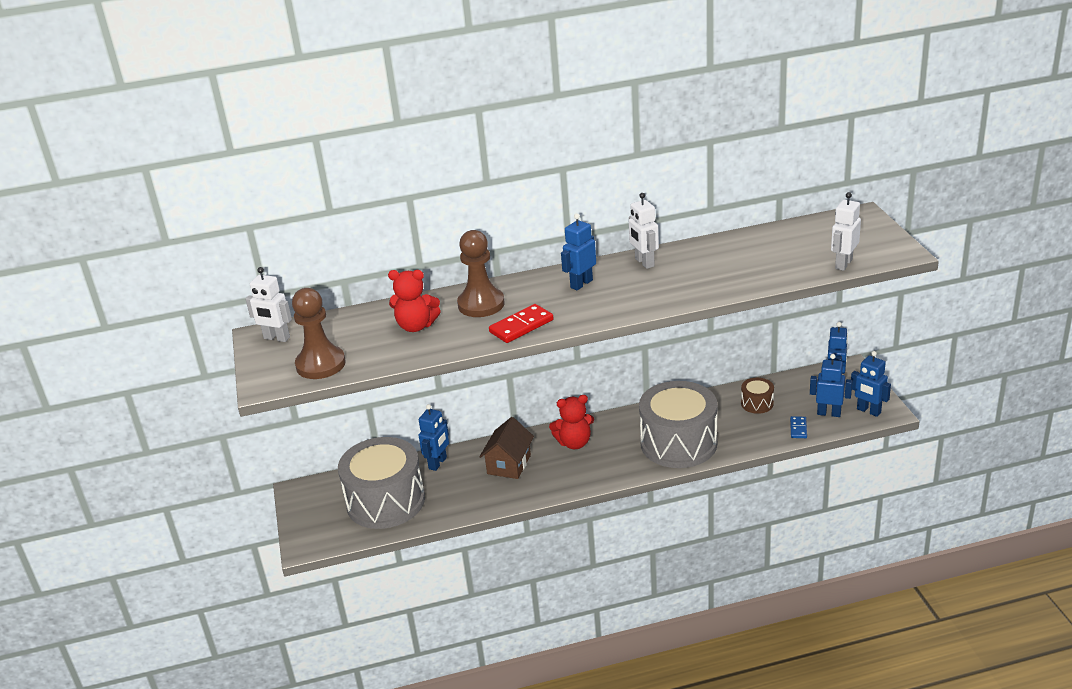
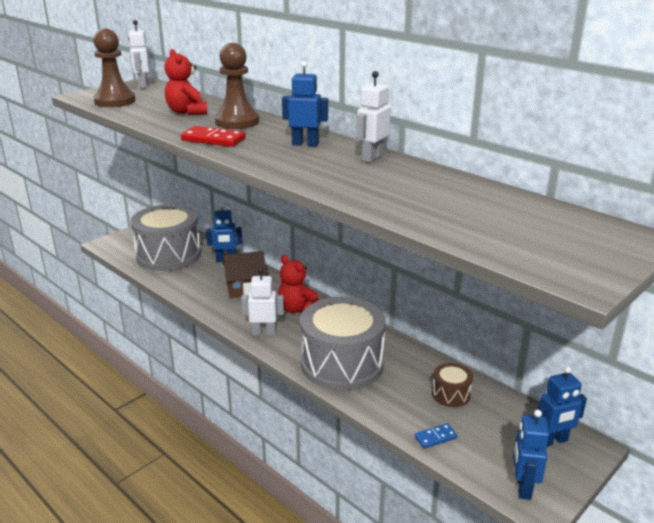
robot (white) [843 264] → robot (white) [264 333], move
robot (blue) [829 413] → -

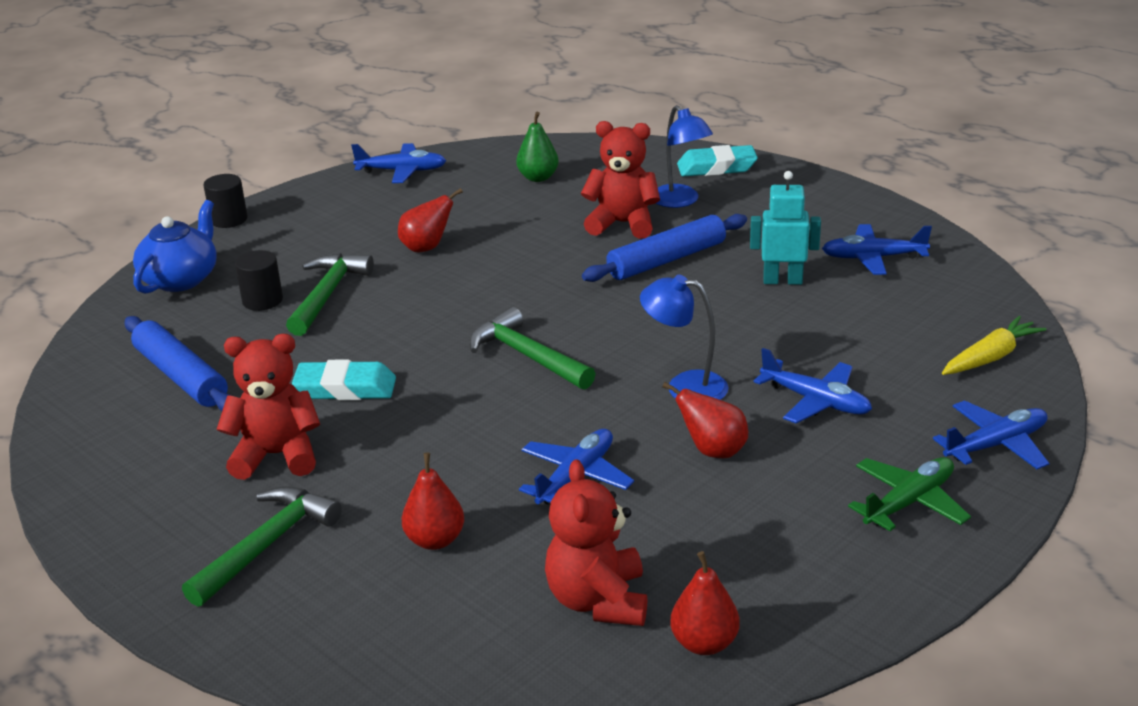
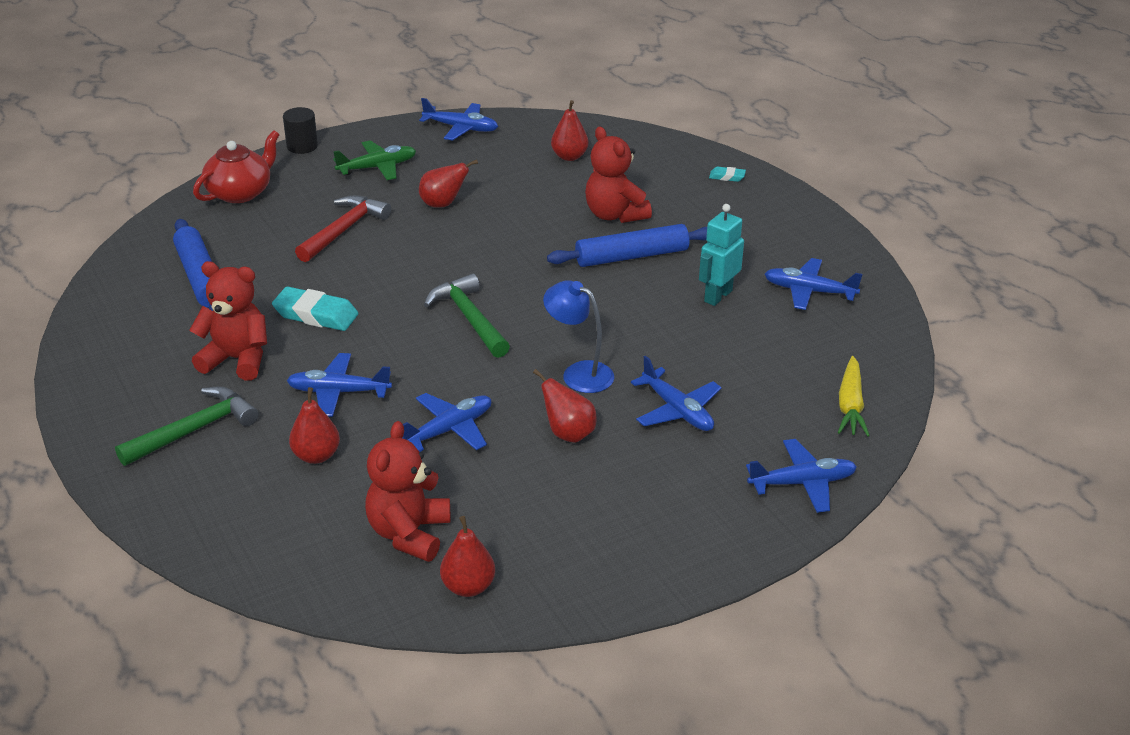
teapot (blue) [181 279] → teapot (red) [240 192]
- → plane (blue) [338 392]
hammer (green) [327 294] → hammer (red) [344 230]
plane (green) [909 502] → plane (green) [378 167], move
pear (green) [538 178] → pear (red) [569 156]
teddy bear (red) [622 224] → teddy bear (red) [615 215], 150 degrees counterclockwise
robot (turquoise) [782 280] → robot (turquoise) [717 296], 75 degrees counterclockwise
eraser (turquoise) [716 168] → eraser (turquoise) [727 177], x0.51
carrot (yellow) [990 357] → carrot (yellow) [850 405], 120 degrees clockwise
cylinder (black) [262 300] → -
lamp (blue) [680 201] → -

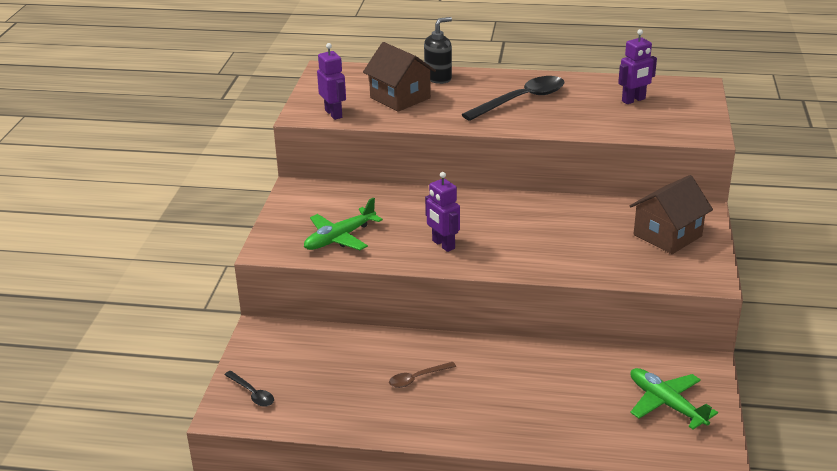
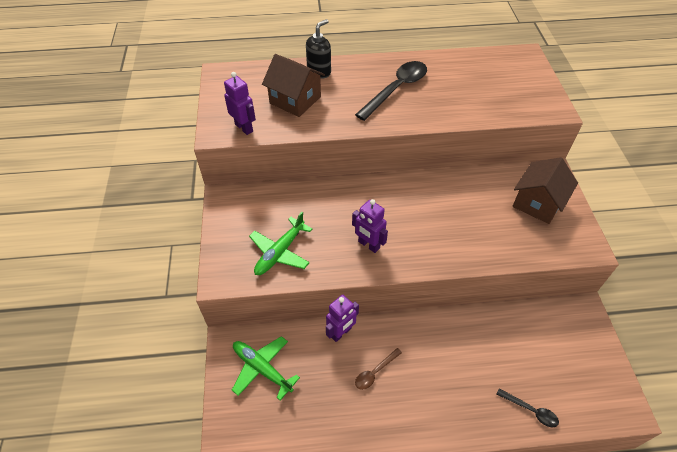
plane (green) [666 404] → plane (green) [262 369], move
robot (purple) [633 100] → robot (purple) [341 333], move
spoon (black) [252 393] → spoon (black) [530 410], move

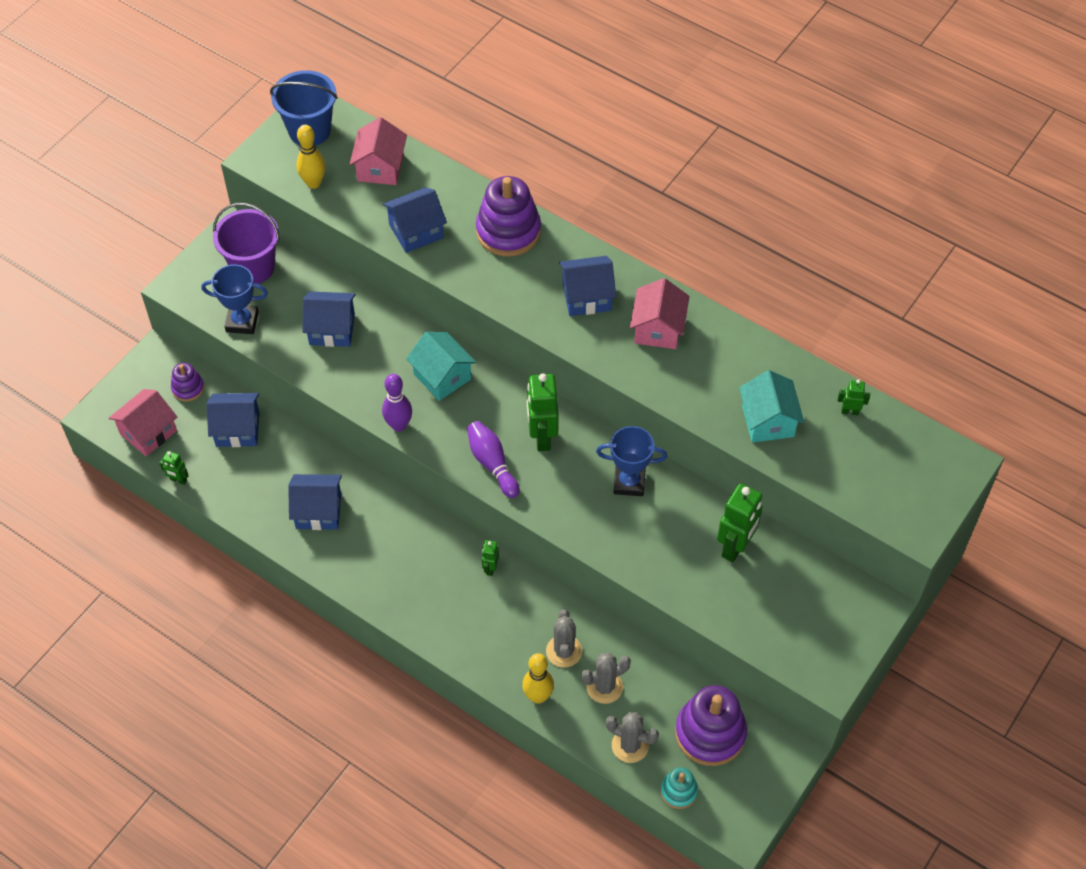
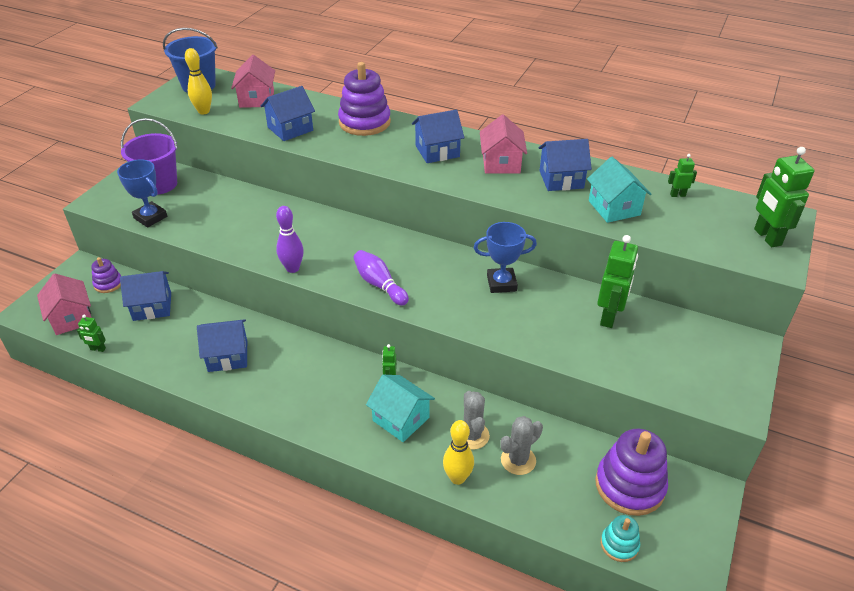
house (pink) [148 432] → house (pink) [71 318], 60 degrees counterclockwise
trophy (blue) [242 322] → trophy (blue) [150 217], 45 degrees clockwise
house (turquoise) [442 376] → house (turquoise) [401 419], move
house (blue) [332 329] → house (blue) [561 179], move
robot (green) [542 437] → robot (green) [767 237], move
cactus (grey) [630 745] → -

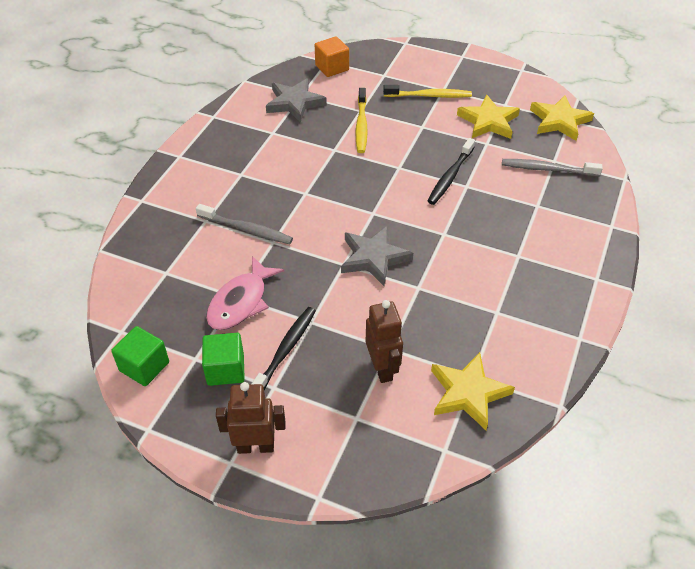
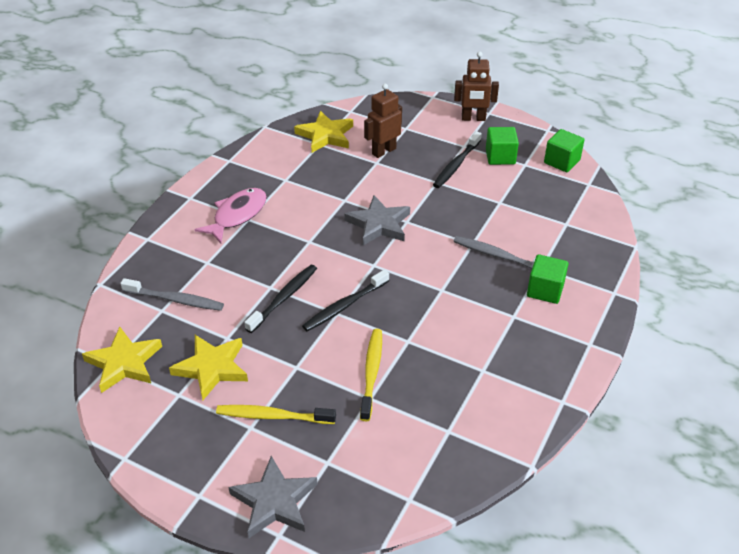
fish (pink) [241 302] → fish (pink) [237 215], move
star (grey) [295 103] → star (grey) [274 501], move
- → toothbrush (black) [344 306]
robot (brown) [382 368] → robot (brown) [383 151], 60 degrees clockwise
- → cube (green) [545 290]
cube (orange) [332 68] → -

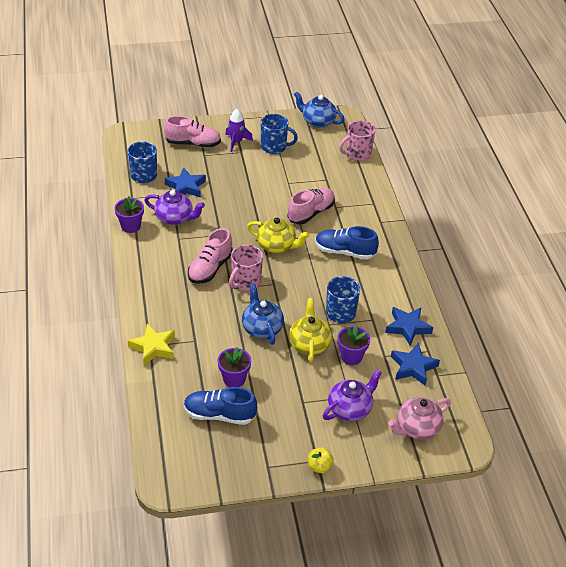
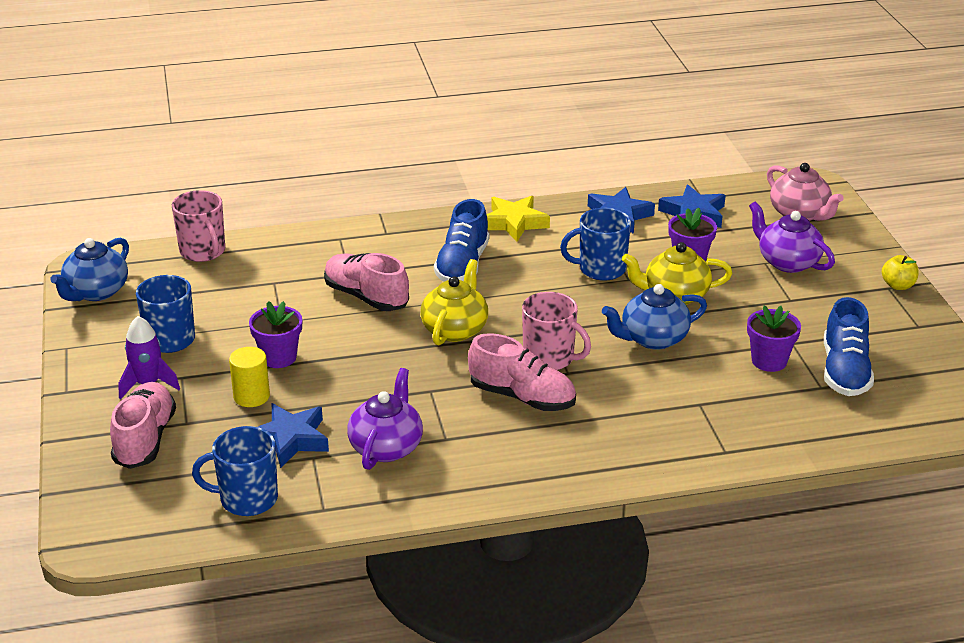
- → cylinder (yellow) [251 396]
flower pot (purple) [131 226] → flower pot (purple) [279 357], move
star (yellow) [153 347] → star (yellow) [514 223], move

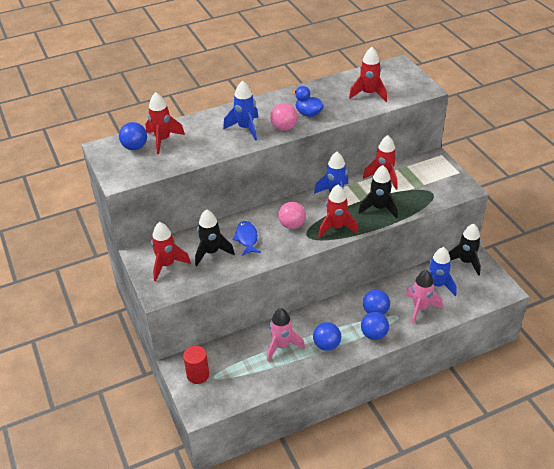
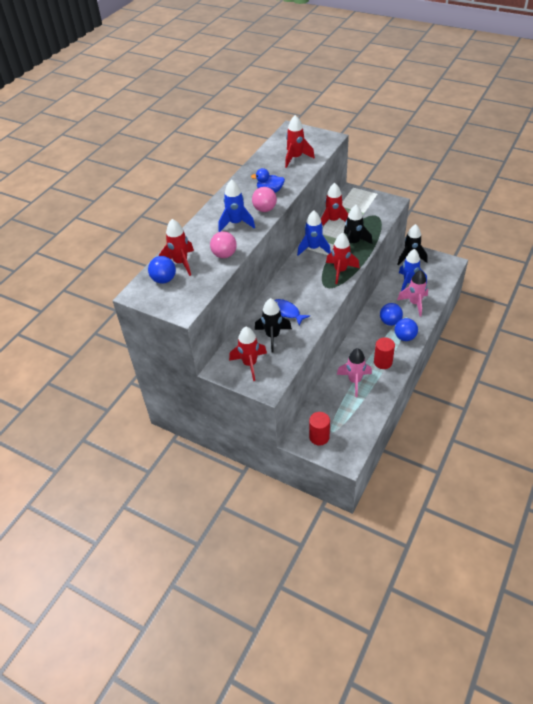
ball (pink) [292 225] → ball (pink) [224 255], move
ball (blue) [326 345] → cylinder (red) [383 362]

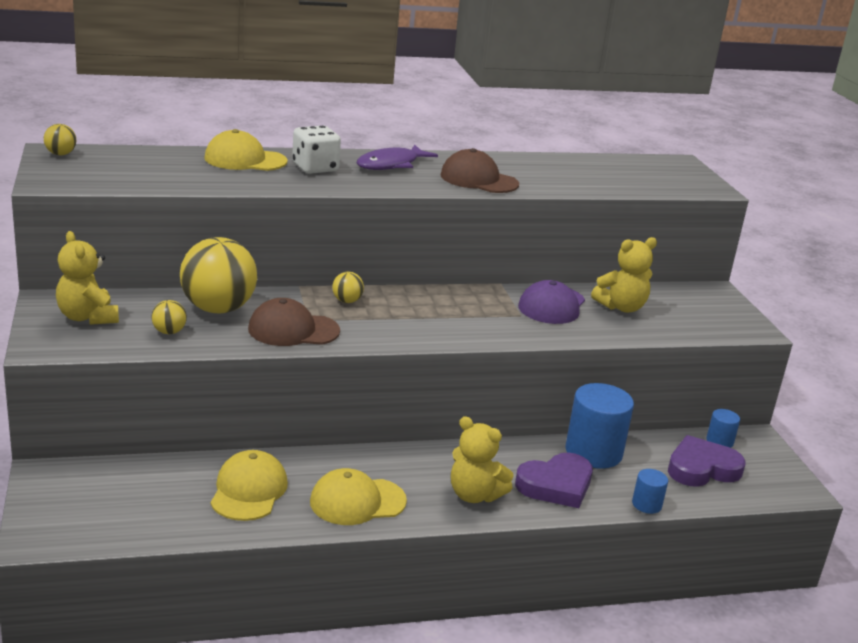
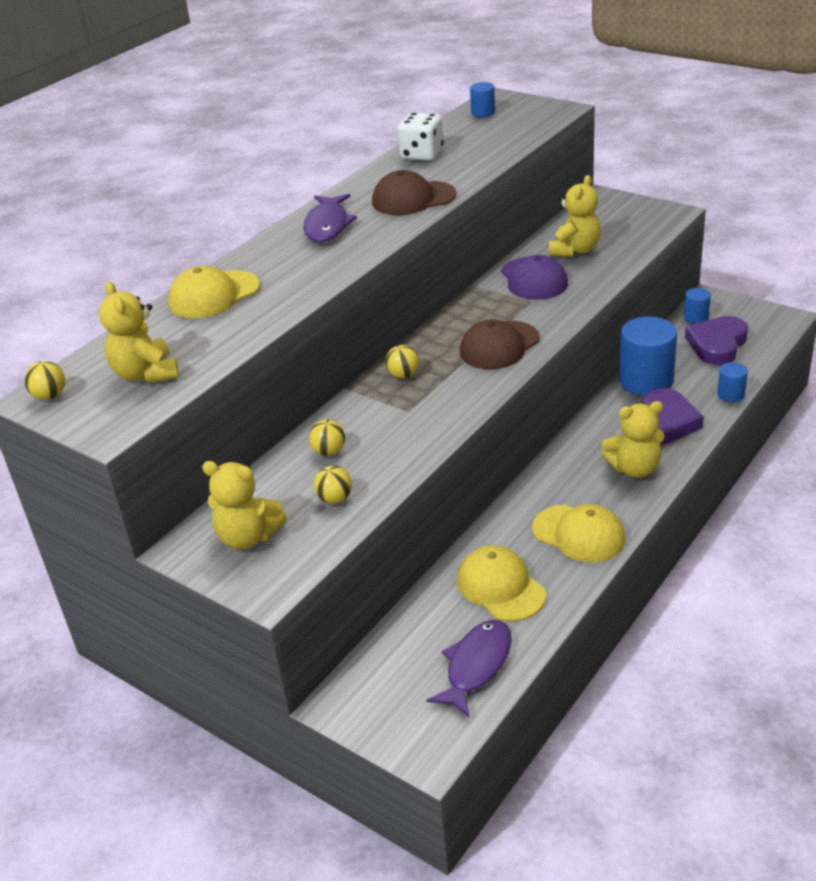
- → teddy bear (yellow) [146 374]
ball (yellow) [218 309] → ball (yellow) [329 451], x0.43
dice (white) [315 168] → dice (white) [422 154], move
- → fish (purple) [476 666]
cap (brown) [293 330] → cap (brown) [499 346], move
- → cylinder (blue) [483 112]
cap (yellow) [357 501] → cap (yellow) [579 534], 90 degrees counterclockwise

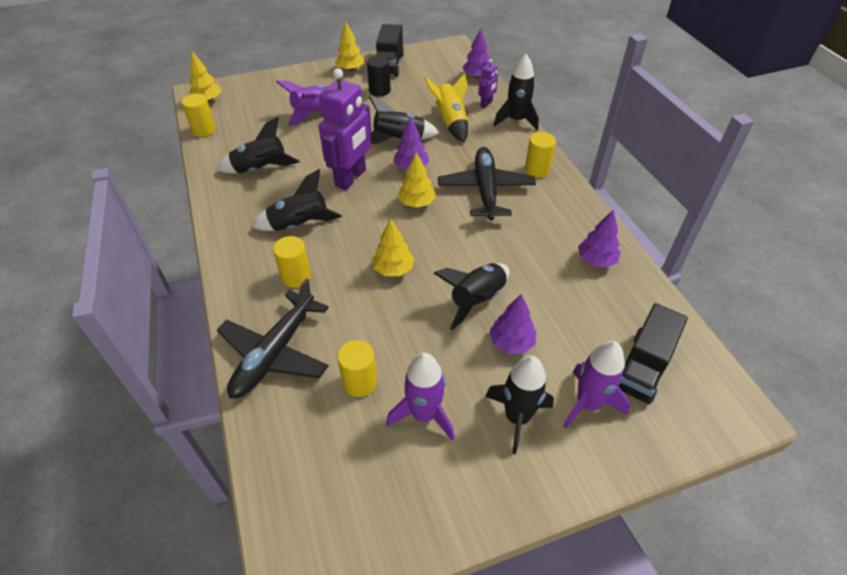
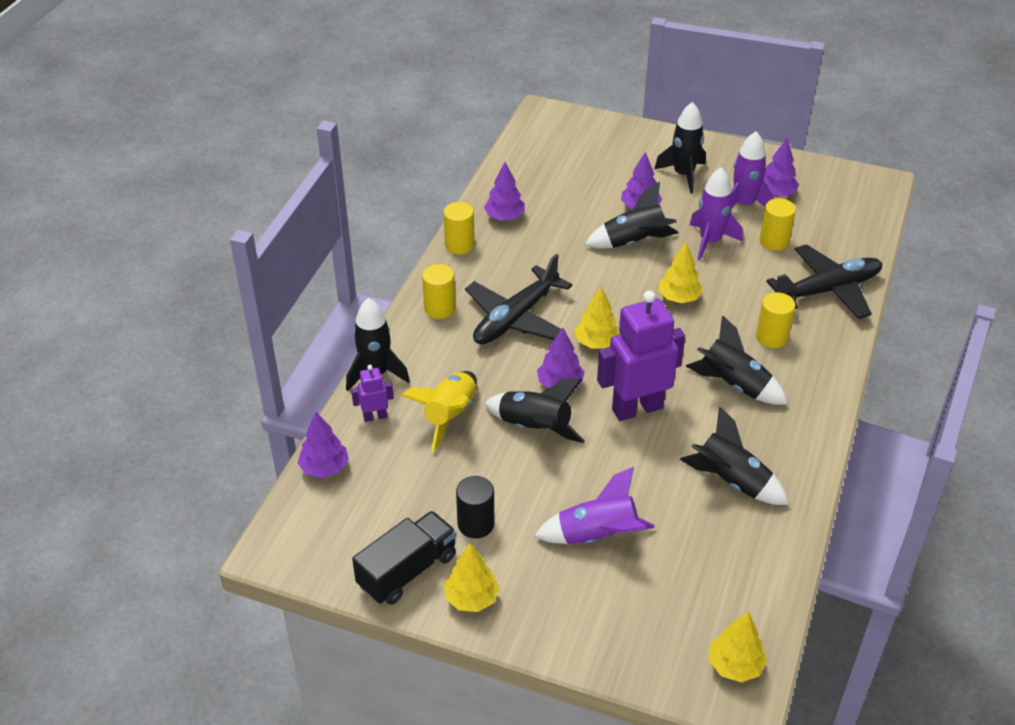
cylinder (yellow) [204 130] → cylinder (yellow) [459 245], move
rocket (purple) [588 403] → rocket (purple) [710 241], move
- → tree (purple) [776 193]
truck (black) [643 367] → -

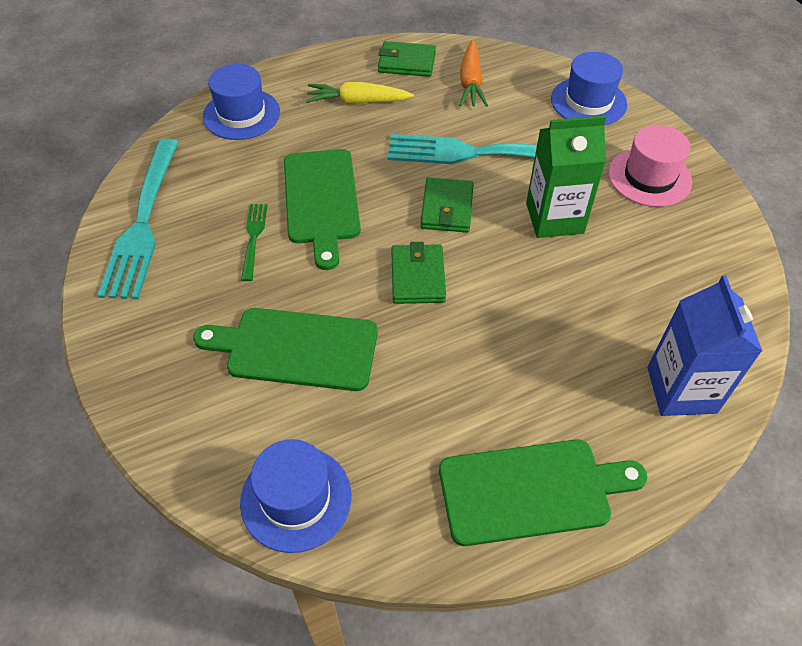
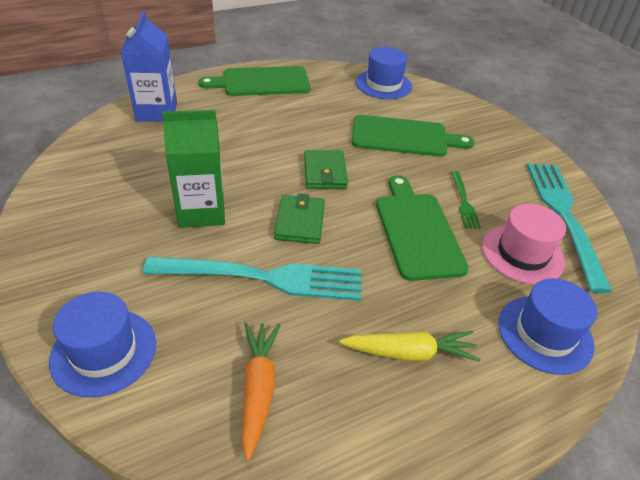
hat (pink) [649 177] → hat (pink) [522 254], move
wallet (green) [406 62] → -

